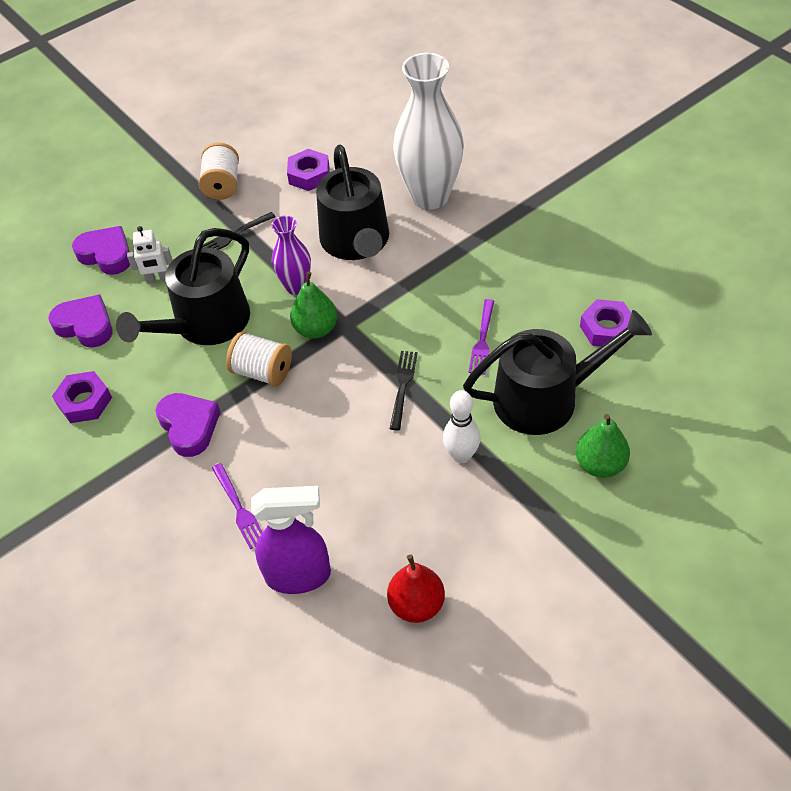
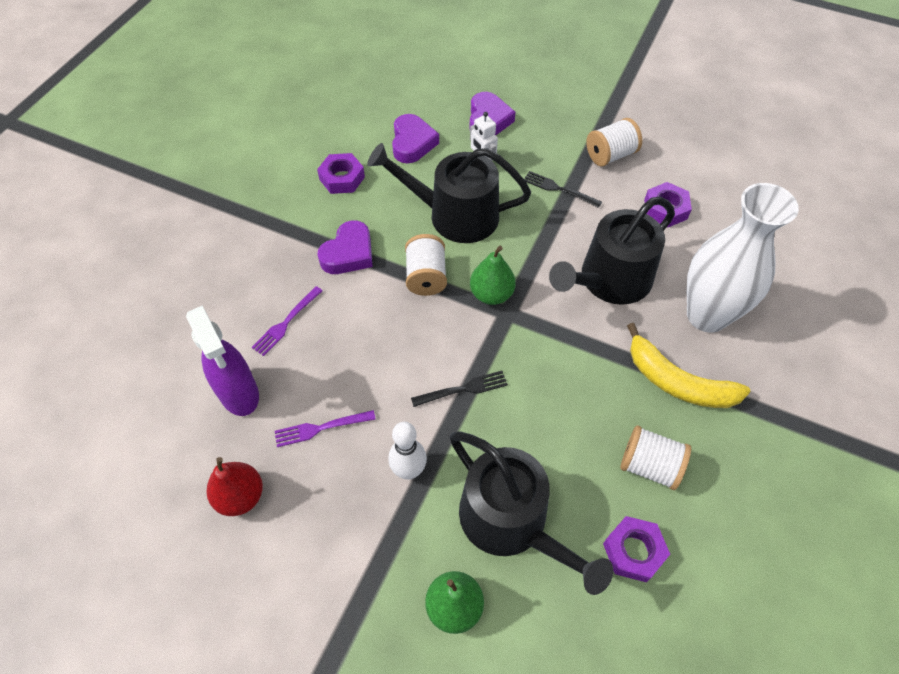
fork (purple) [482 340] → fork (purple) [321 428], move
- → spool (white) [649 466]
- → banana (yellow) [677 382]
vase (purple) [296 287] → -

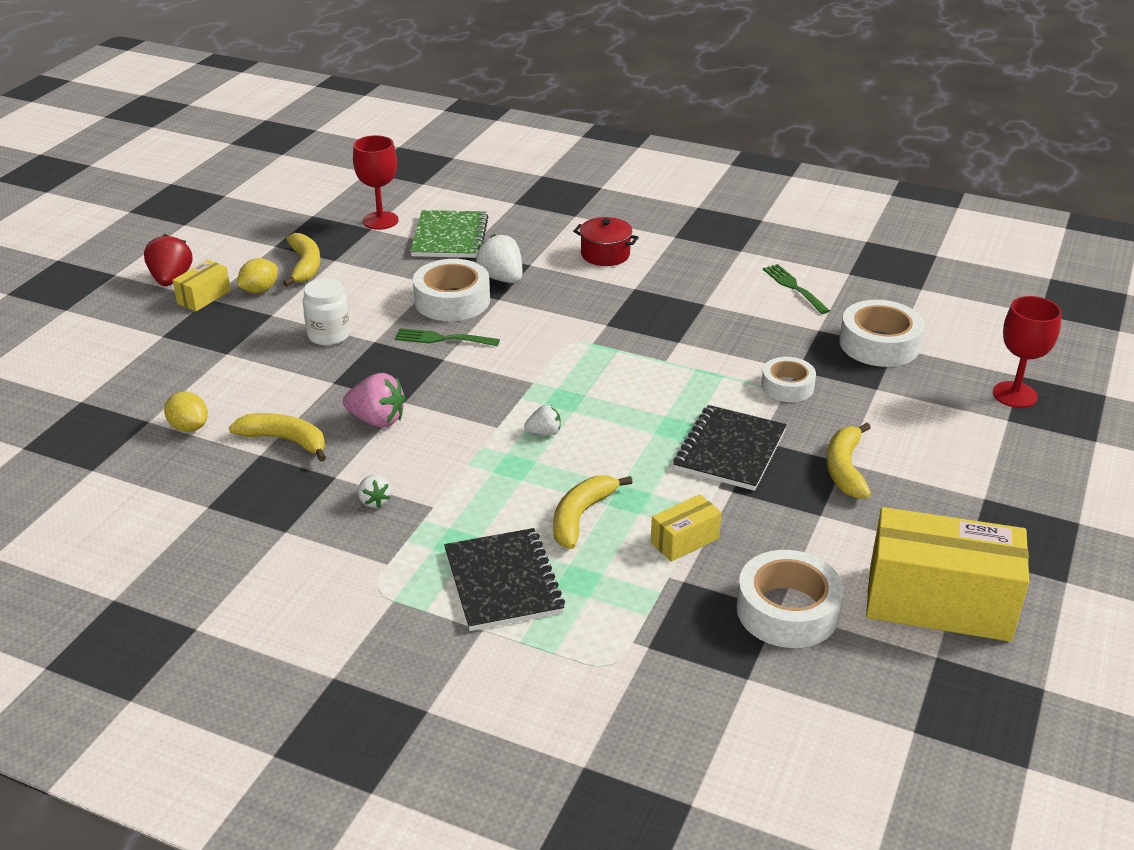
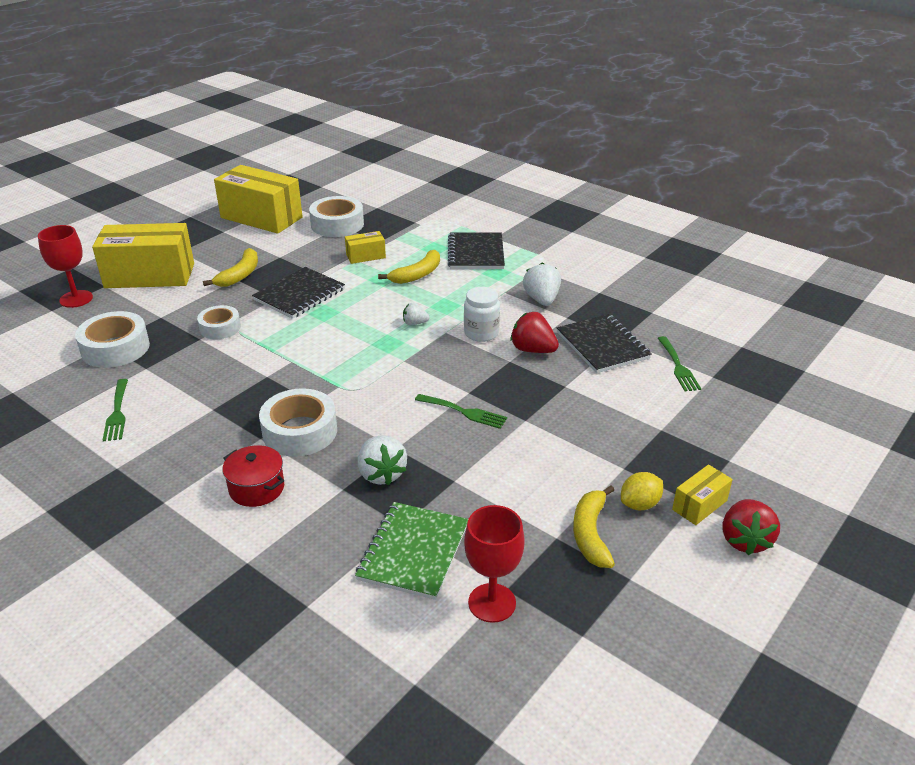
- → box (yellow) [150 276]
tape (white) [452 300] → tape (white) [300 431], move
jar (white) [329 335] → jar (white) [481 333], move
strawberry (pink) [377 420] → strawberry (red) [533 350]
strawberry (white) [375 501] → strawberry (white) [541 300], x1.74
banana (yellow) [285 440] → notebook (black) [602 345]
lemon (yellow) [189 427] → fork (green) [678 366]

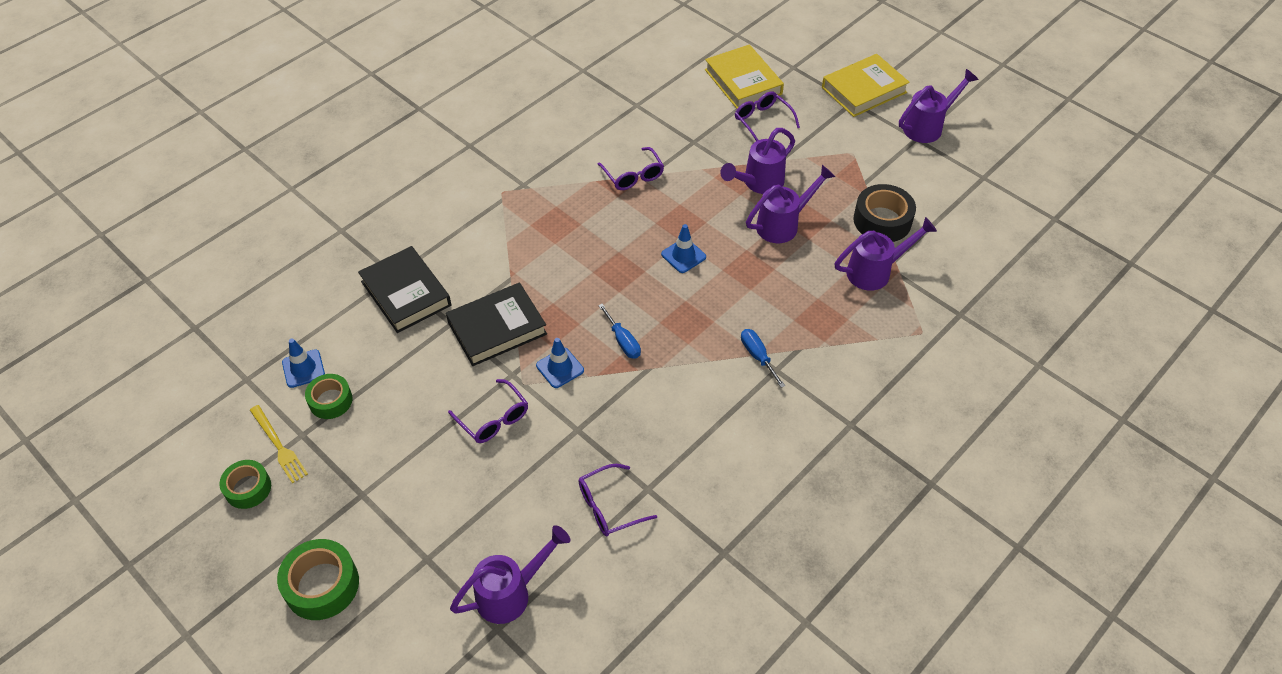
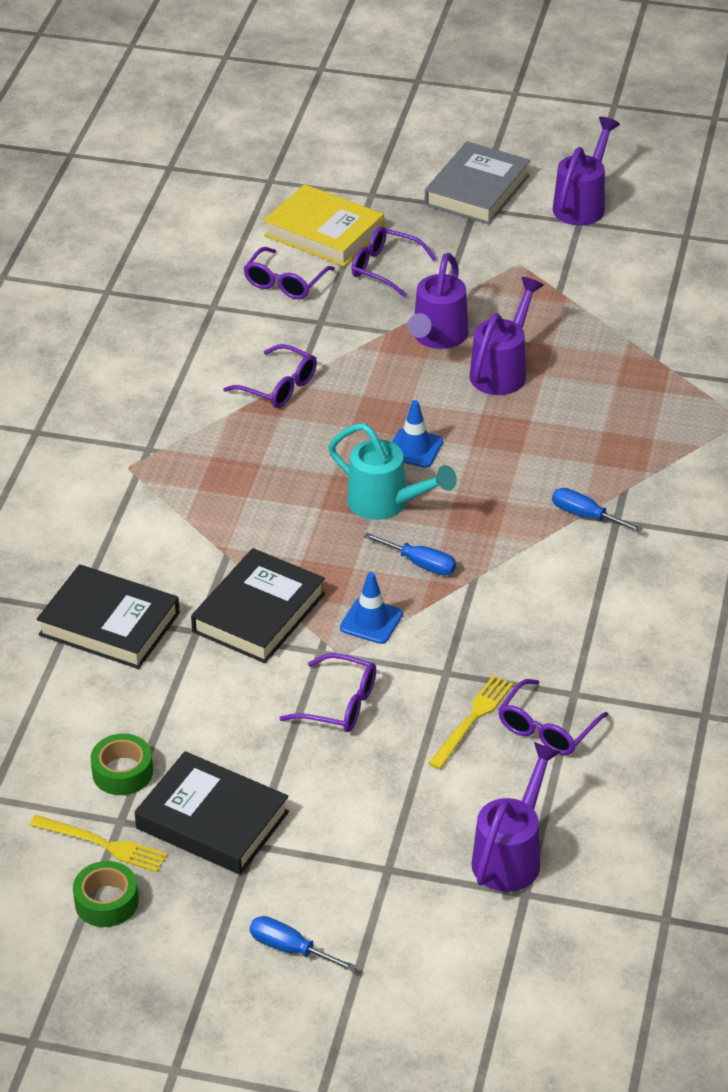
- → book (black) [212 820]
- → glasses (purple) [285 283]
tape (green) [322 585] → screwdriver (blue) [290 948]
- → watering can (turquoise) [387 504]
book (yellow) [864 90] → book (grey) [477 190]
- → fork (yellow) [472 719]
traffic cone (blue) [303 369] → -
watering can (purple) [876 271] → -
tape (black) [882 221] → -

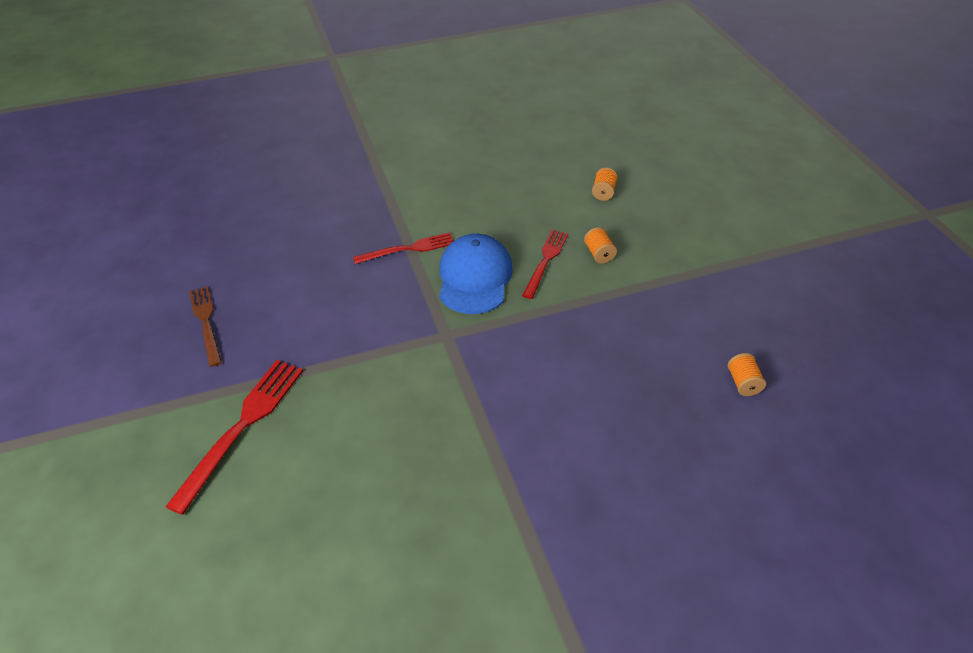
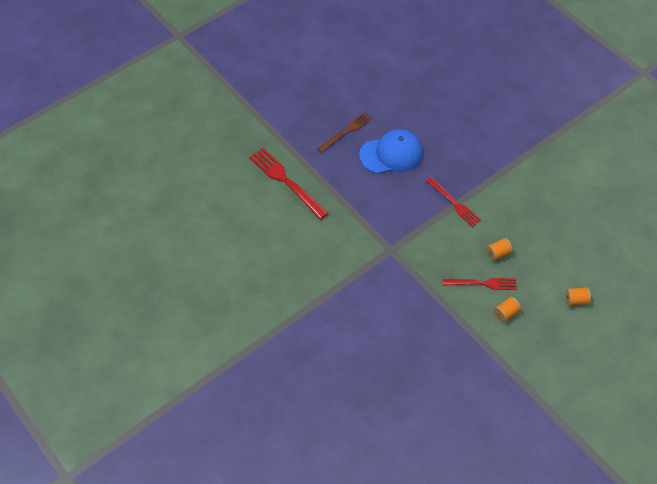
fork (red) [242 427] → fork (red) [286 181], 135 degrees counterclockwise
cap (blue) [474 277] → cap (blue) [391 154], move
spool (orange) [743 383] → spool (orange) [498 253], move

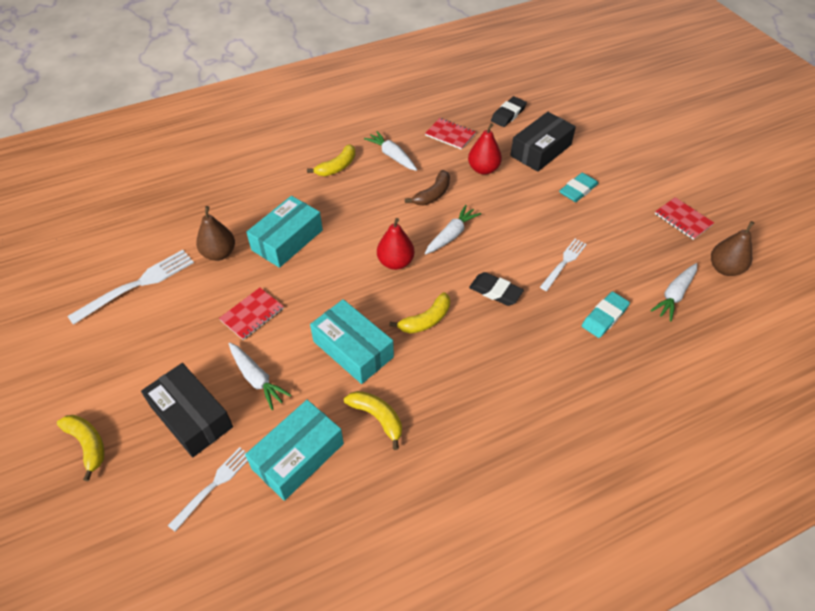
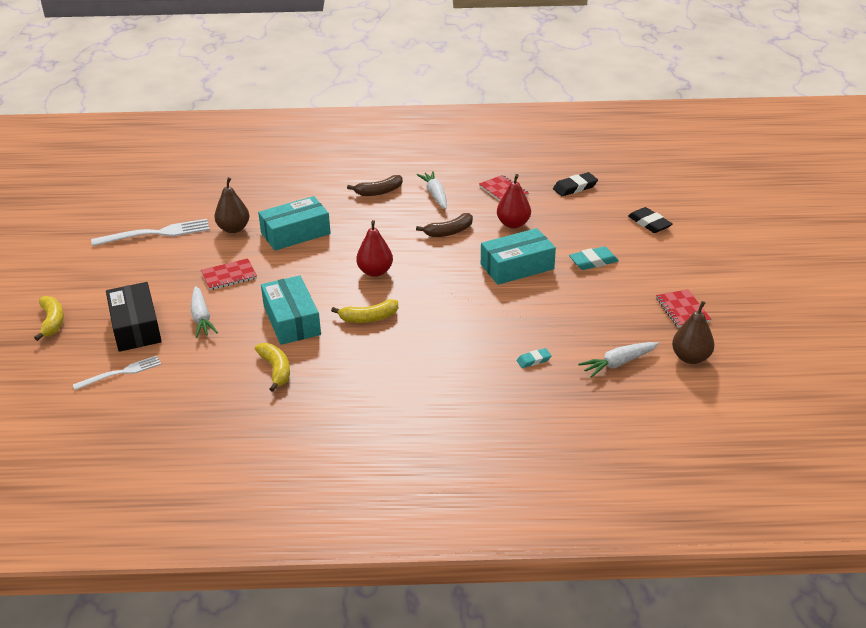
banana (yellow) [337 167] → banana (brown) [379 192]
box (turquoise) [298 456] → box (turquoise) [517 267], move
eraser (turquoise) [604 317] → eraser (turquoise) [533 360], x0.61
eraser (black) [495 291] → eraser (black) [649 223], move
carrot (white) [451 235] → -
box (black) [541 150] → -
fork (white) [564 263] → -

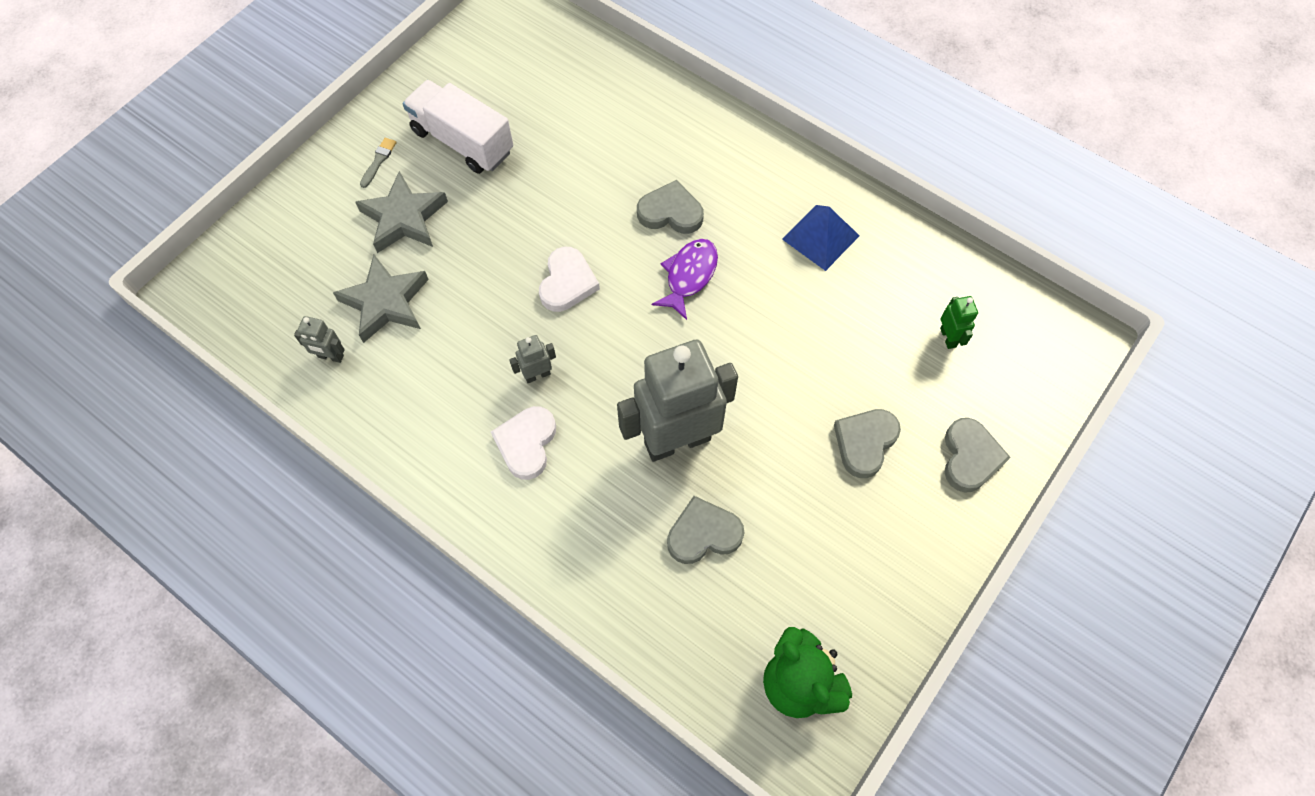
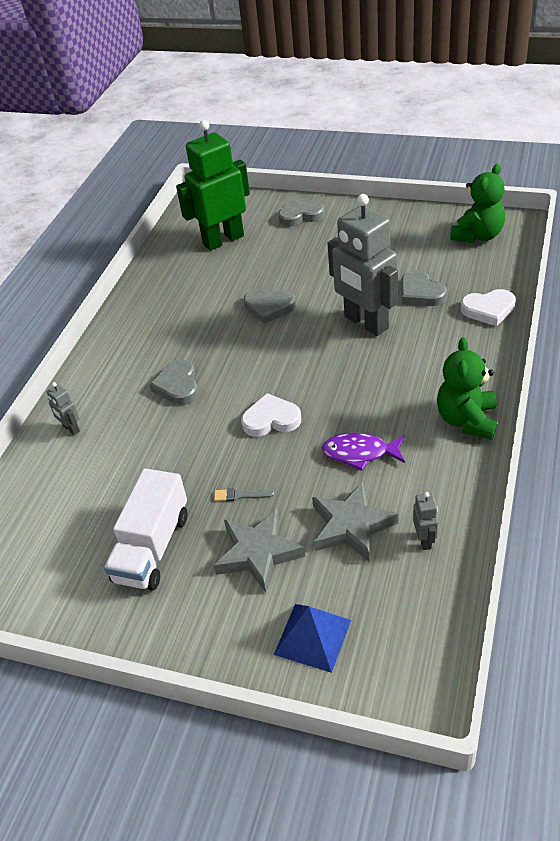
robot (grey) [537 375] → robot (grey) [71 429], move
robot (green) [948 337] → robot (green) [223 240], x2.47
brush (grey) [378 161] → brush (grey) [241 495], move
heart (grey) [865 442] → heart (grey) [269 307], move
pyramid (blue) [820 237] → pyramid (blue) [313 637], move
fish (purple) [689 276] → fish (purple) [360 453], move
- → teddy bear (green) [467 420]
heart (white) [526 443] → heart (white) [488 310], move

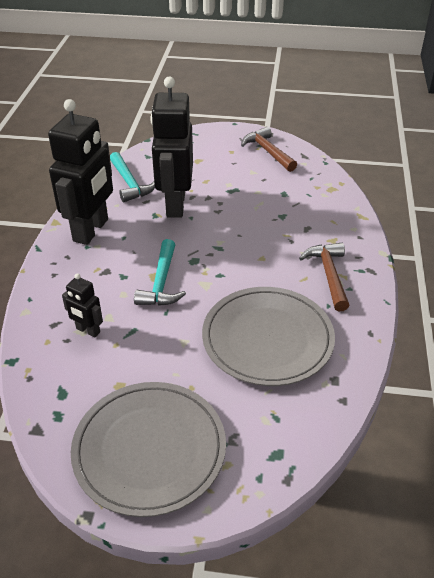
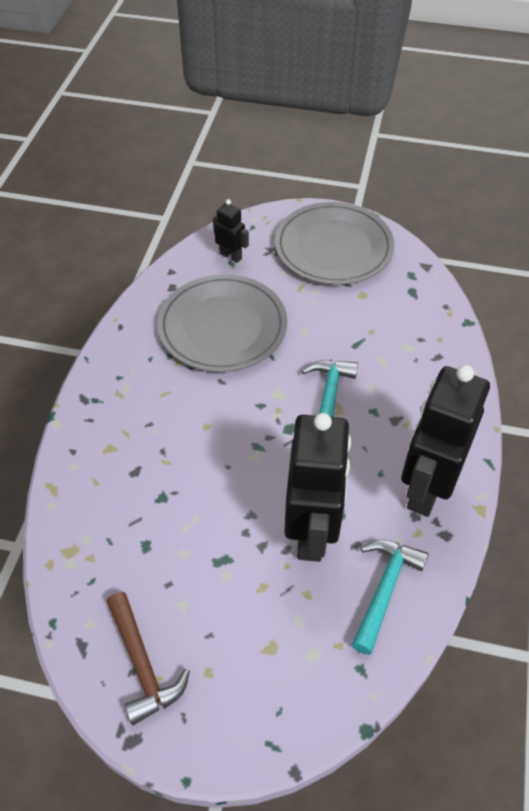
robot (black) [88 330] → robot (black) [231 256], move
hammer (turquoise) [130 183] → hammer (turquoise) [384 589], 45 degrees clockwise
hammer (brown) [328 275] → -

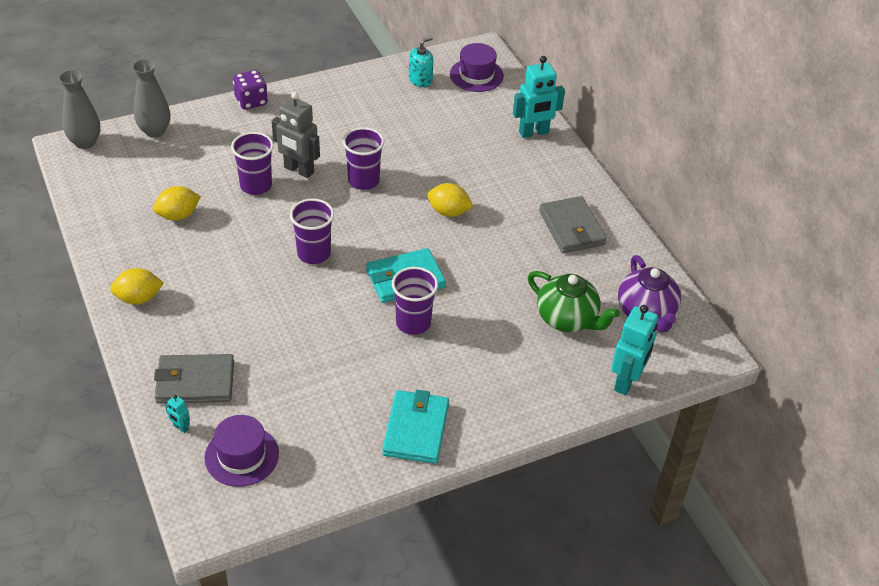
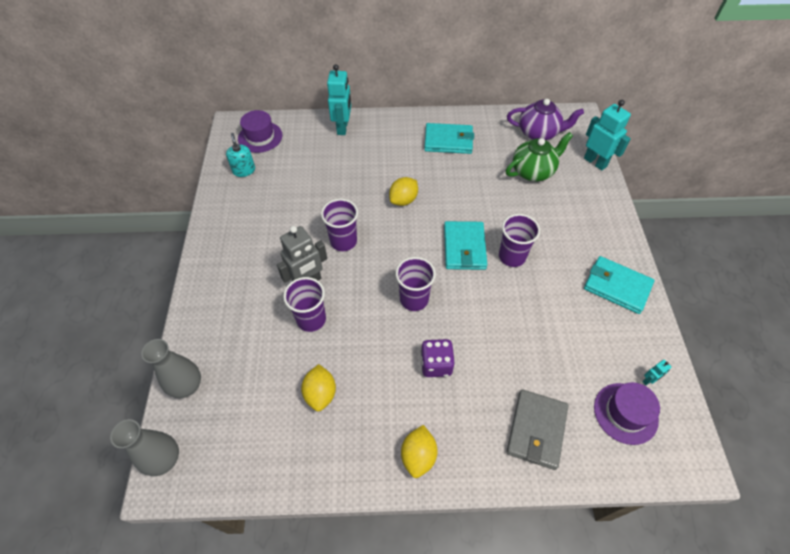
dice (purple) [251 101] → dice (purple) [436 364], move
wallet (grey) [572 228] → wallet (turquoise) [448 141]
robot (turquoise) [180 428] → robot (turquoise) [648 380], move

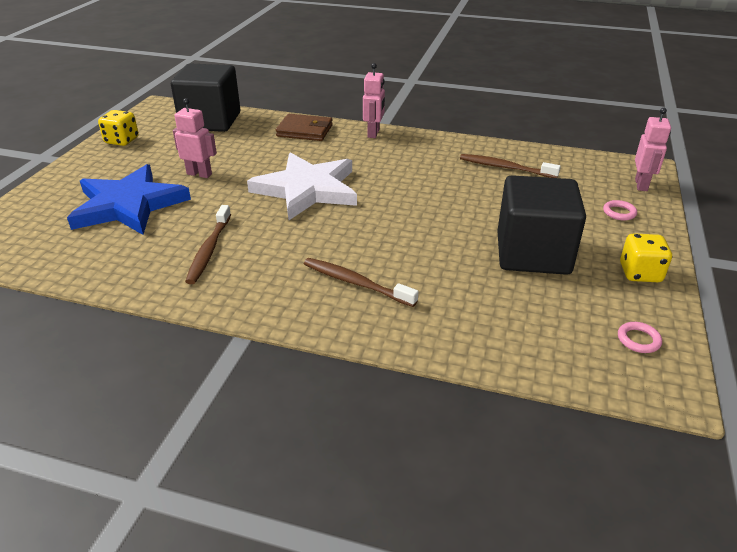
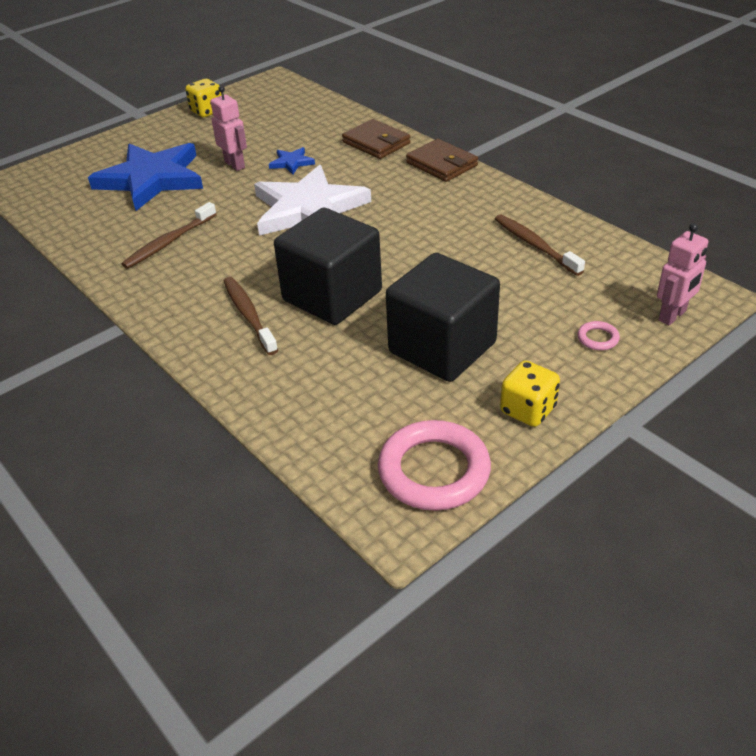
- → star (blue) [291 162]
cube (black) [211 121] → cube (black) [332 296], move
ring (pink) [638 340] → ring (pink) [434 471], x2.34
robot (pink) [374 133] → wallet (brown) [442 164]

